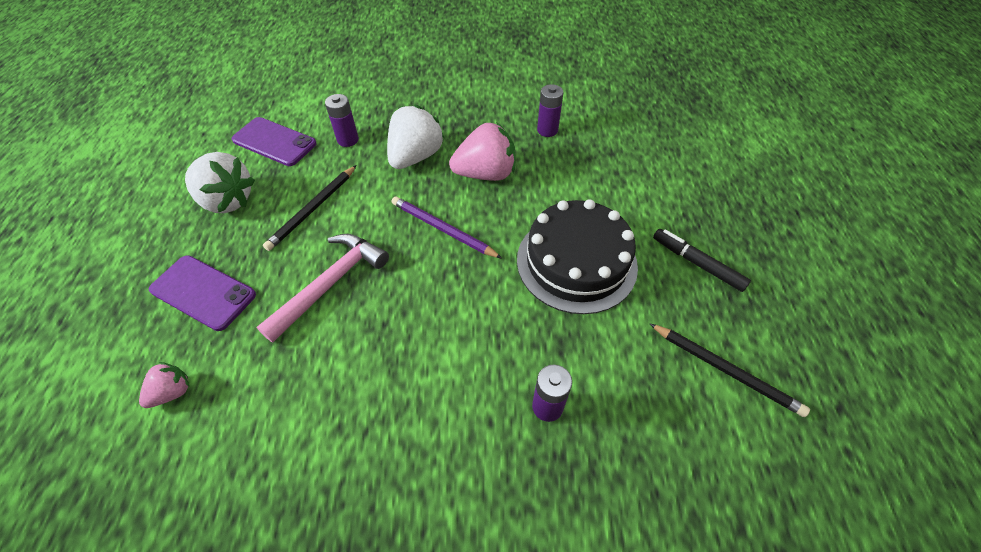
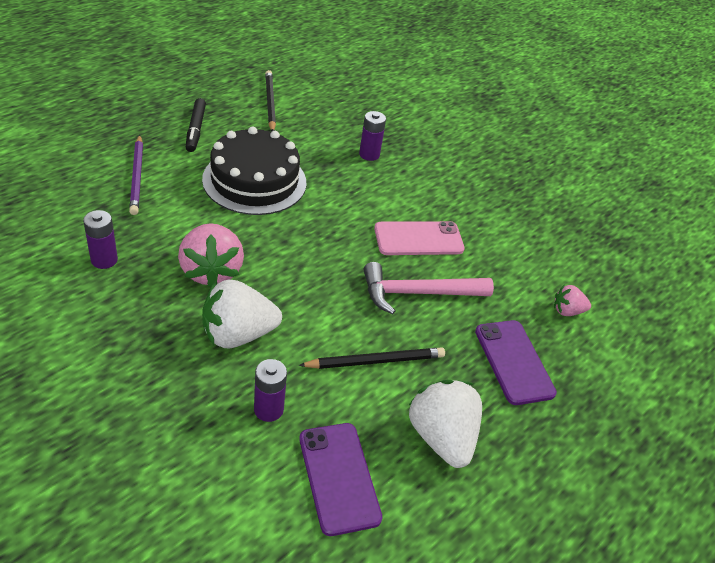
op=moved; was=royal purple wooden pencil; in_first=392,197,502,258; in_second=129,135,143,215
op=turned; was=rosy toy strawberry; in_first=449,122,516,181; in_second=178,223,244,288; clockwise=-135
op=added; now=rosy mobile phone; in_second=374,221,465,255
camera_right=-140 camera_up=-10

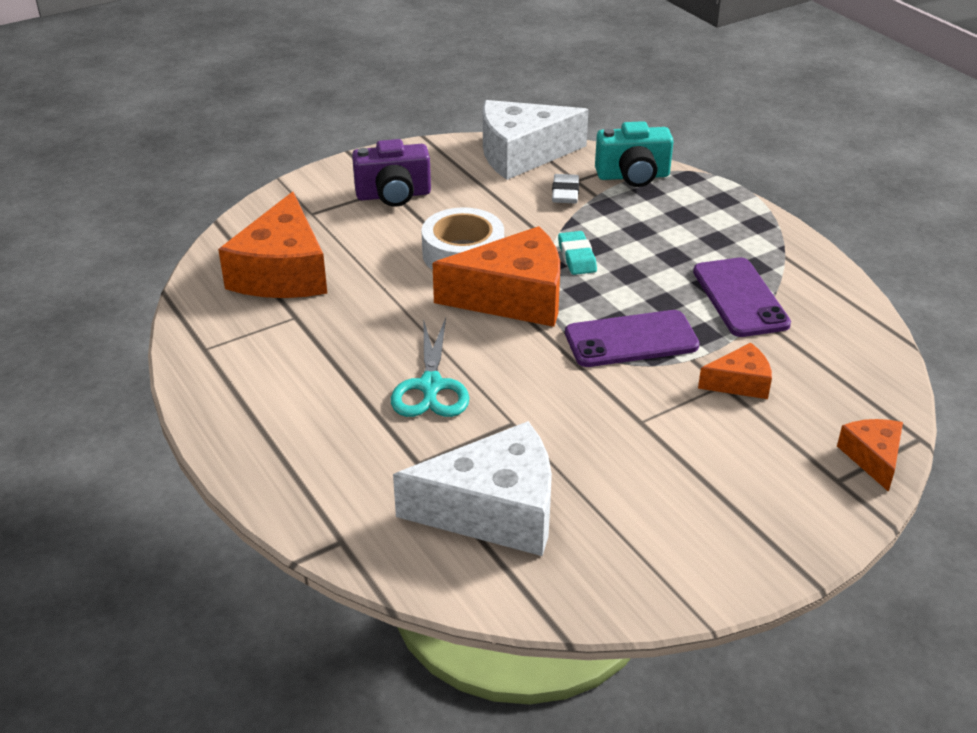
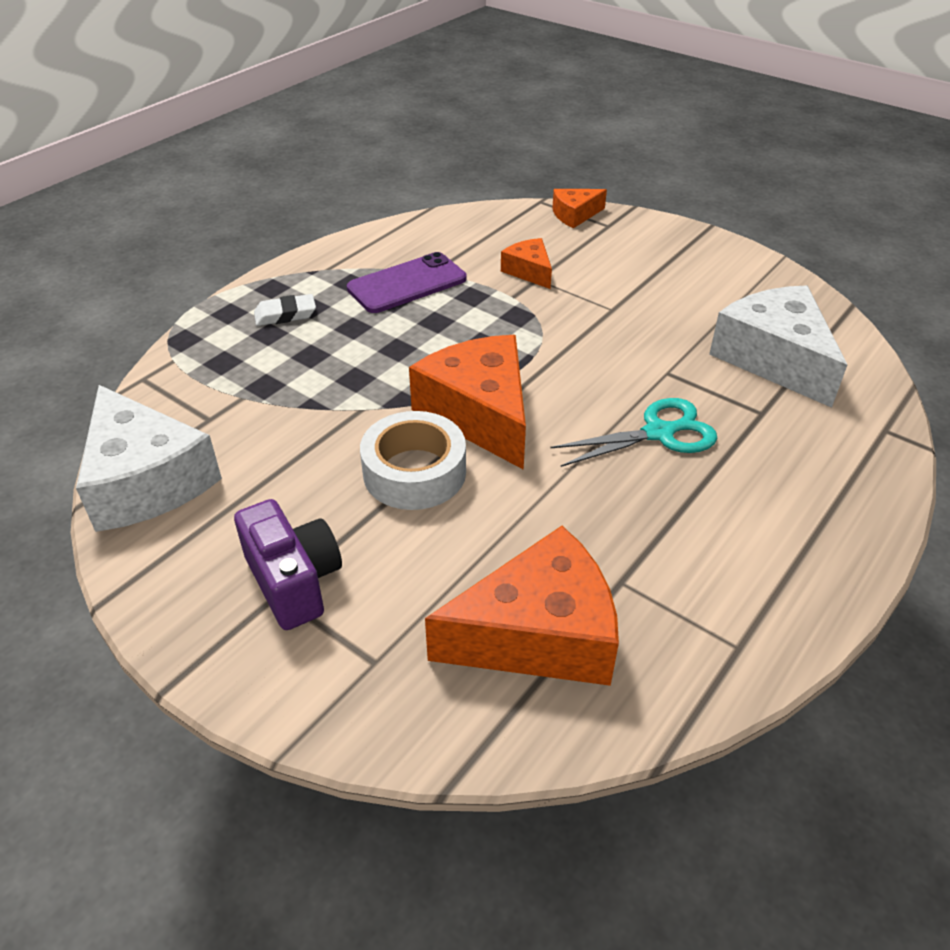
op=moved; was=snow-white gum eraser; in_first=552,174,579,203; in_second=254,294,316,326
op=removed; was=teal gum eraser; in_first=558,231,597,275
op=removed; was=royal purple mobile phone; in_first=565,310,699,367
op=removed; was=teal photo camera; in_first=595,121,673,187
camera_right=-110 camera_up=5

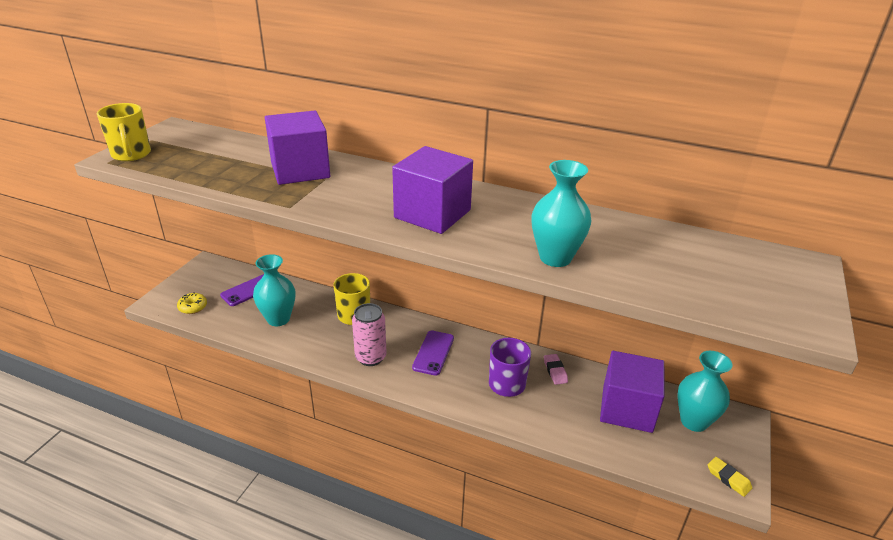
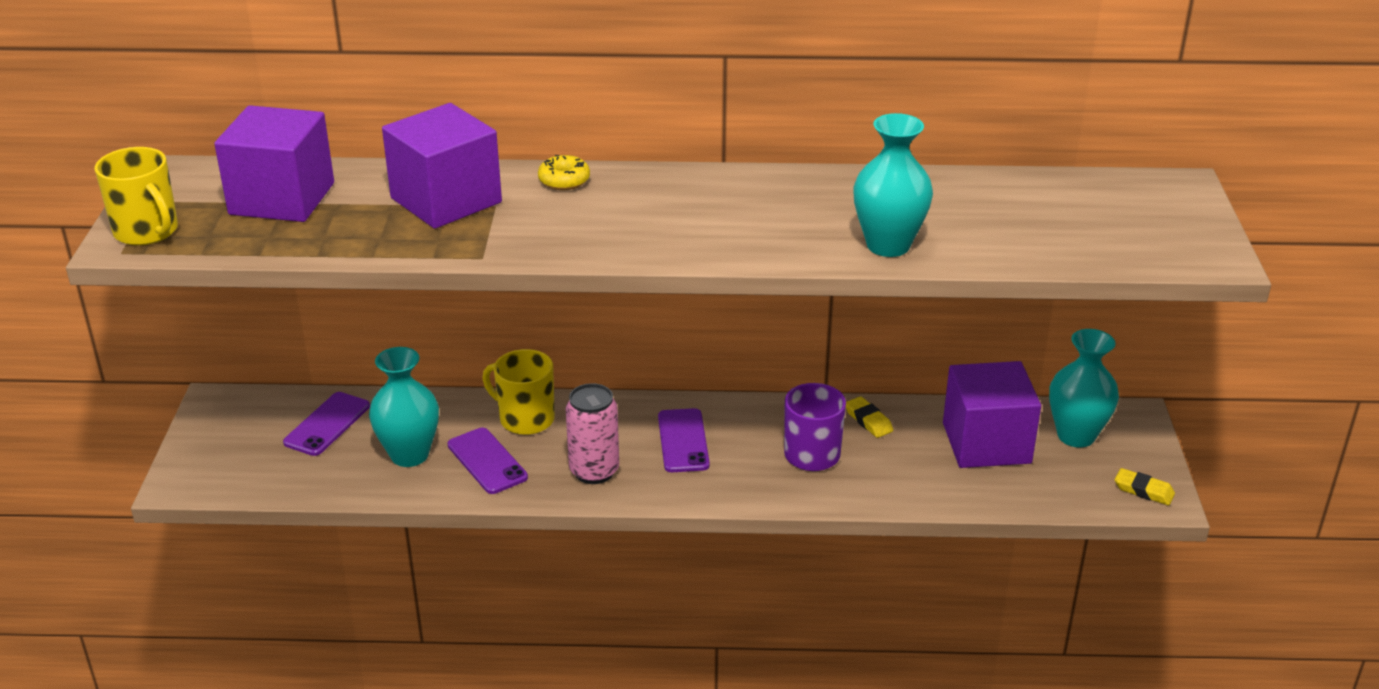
op=moved; was=golden glazed donut; in_first=177,292,207,314; in_second=538,155,590,190
op=moved; was=royal purple solid cube; in_first=392,146,473,234; in_second=214,105,334,222
op=recoloured; was=rosy gum eraser; now=golden gum eraser; in_first=544,354,568,385; in_second=846,396,893,438
op=added; now=royal purple mobile phone; in_second=447,428,528,494
camera_right=-20 camera_up=0

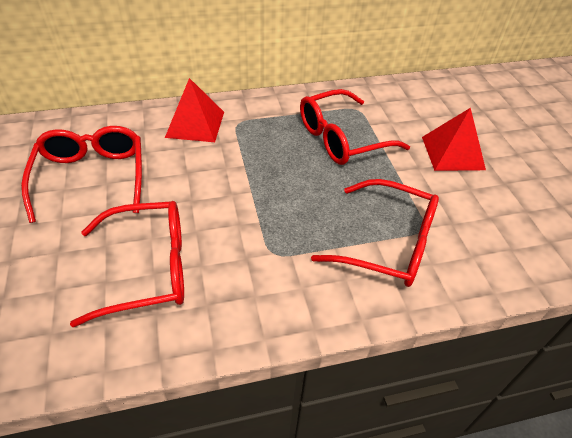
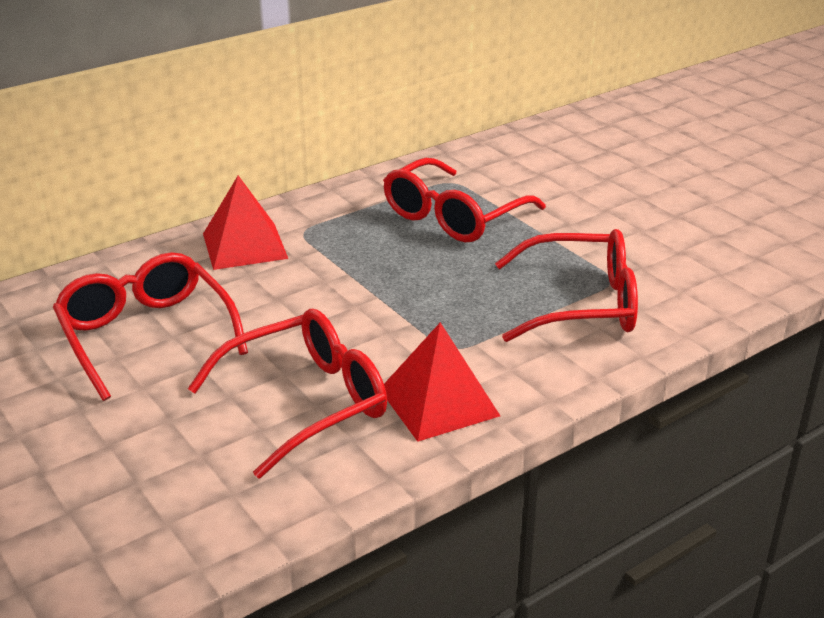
op=moved; was=crimson pyramid; in_first=422,108,486,171; in_second=384,322,500,442
camera_right=-20 camera_up=-15

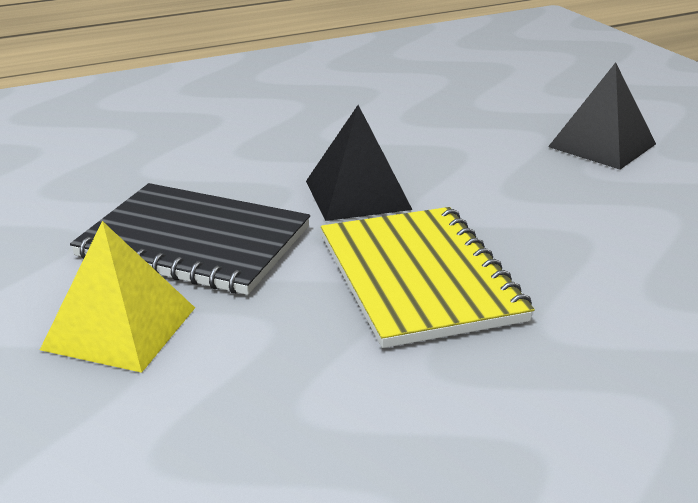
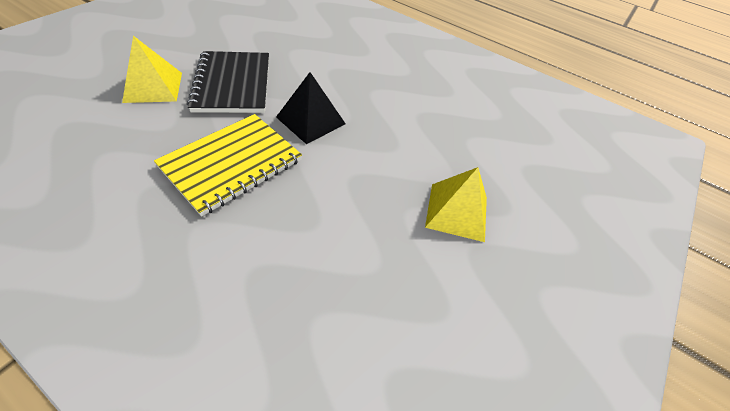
op=recoloured; was=black pyramid; now=golden pyramid; in_first=548,62,656,169; in_second=425,167,487,242
camera_right=55 camera_up=20

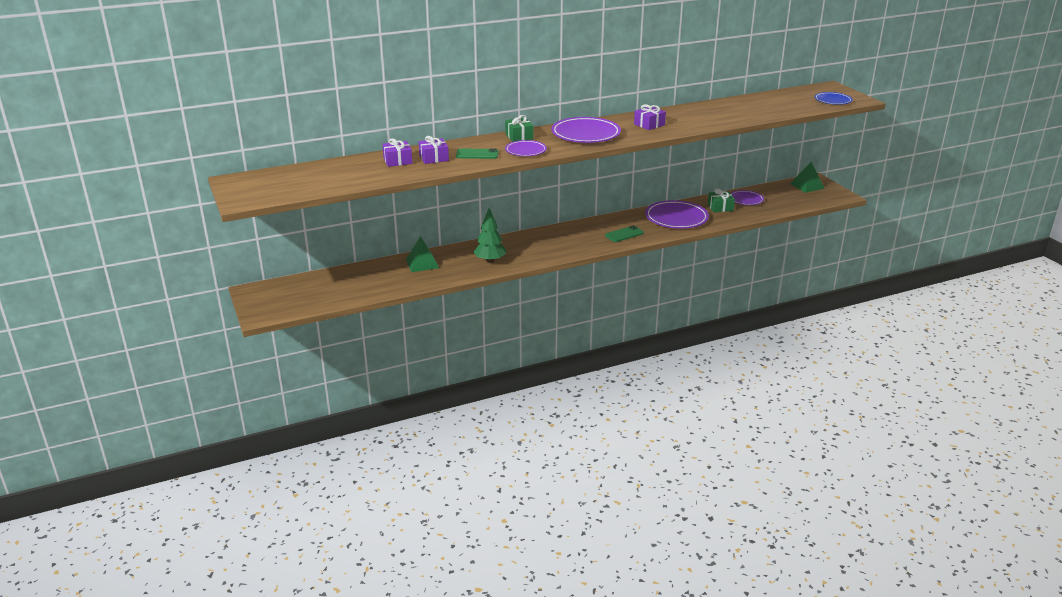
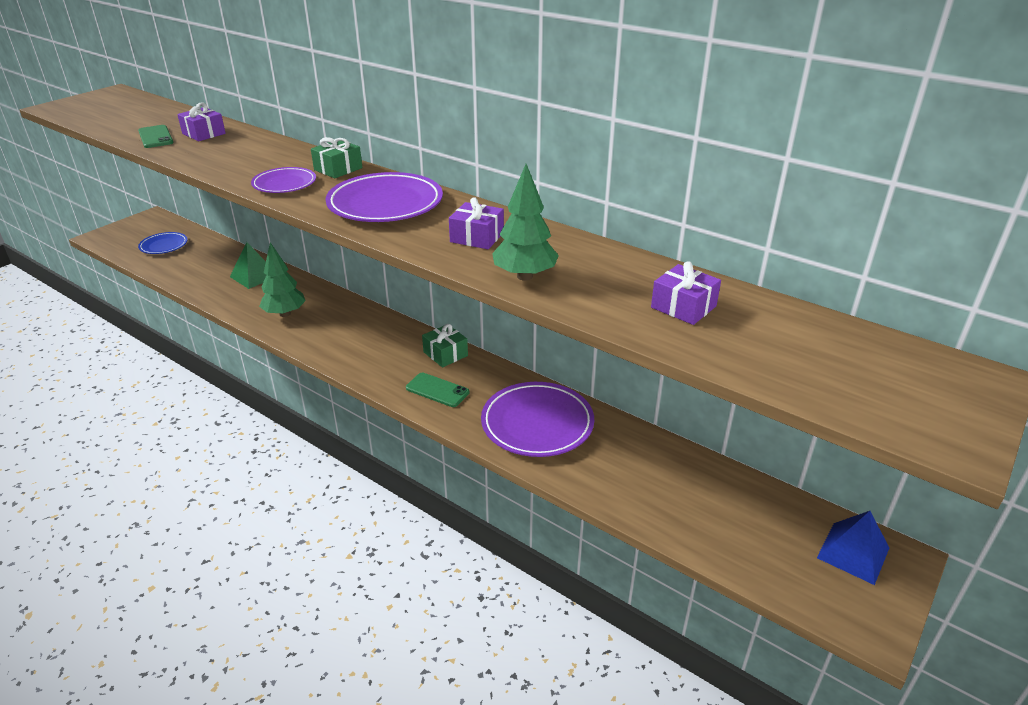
op=moved; was=royal purple present; in_first=419,136,449,164; in_second=651,261,721,325
op=moved; was=leaf-green mobile phone; in_first=456,148,499,159; in_second=138,125,174,148
op=moved; was=leaf-green present; in_first=708,189,735,212; in_second=422,324,468,368
op=removed; was=royal purple plate; in_first=730,190,764,205
op=recoloured; was=leaf-green pyramid; now=cobalt pyramid; in_first=790,162,825,193; in_second=817,511,889,585
op=moved; was=cobalt plate; in_first=815,92,852,105; in_second=138,232,188,254
op=added; now=leaf-green fir tree; in_second=492,164,559,281
camera_right=60 camera_up=5

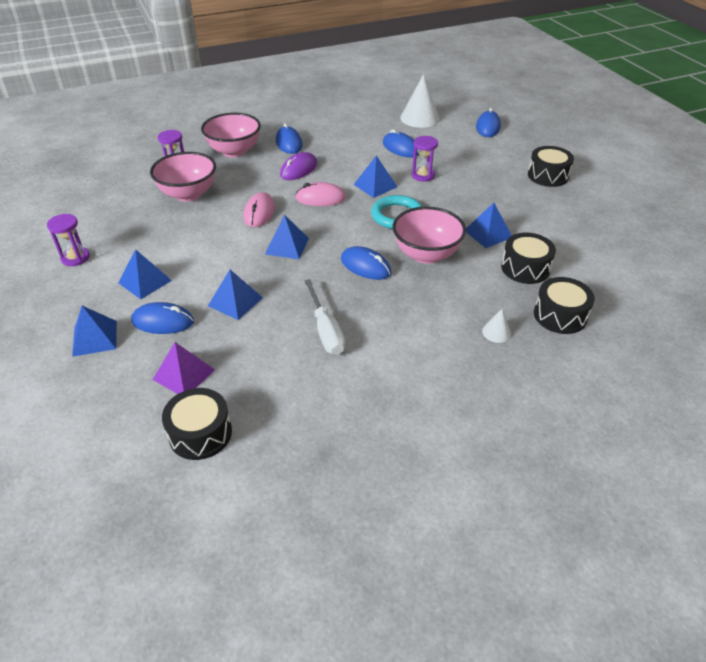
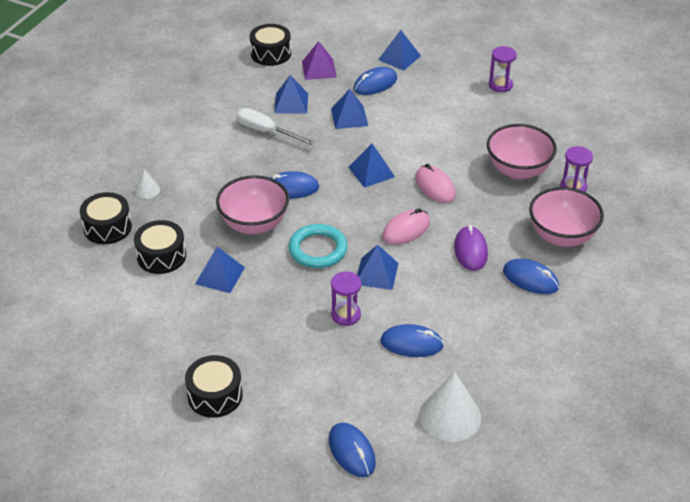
op=moved; was=cobalt pyramid; in_first=118,249,172,299; in_second=274,75,308,114
camera_right=140 camera_up=0

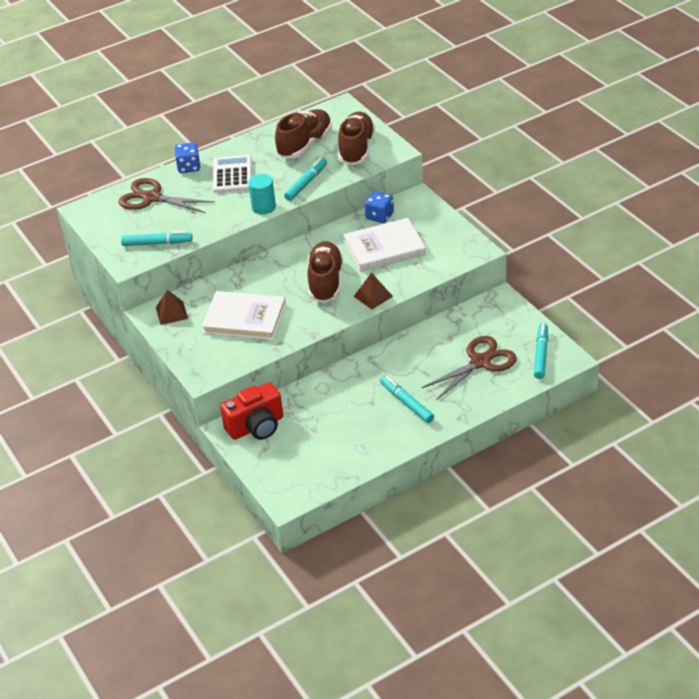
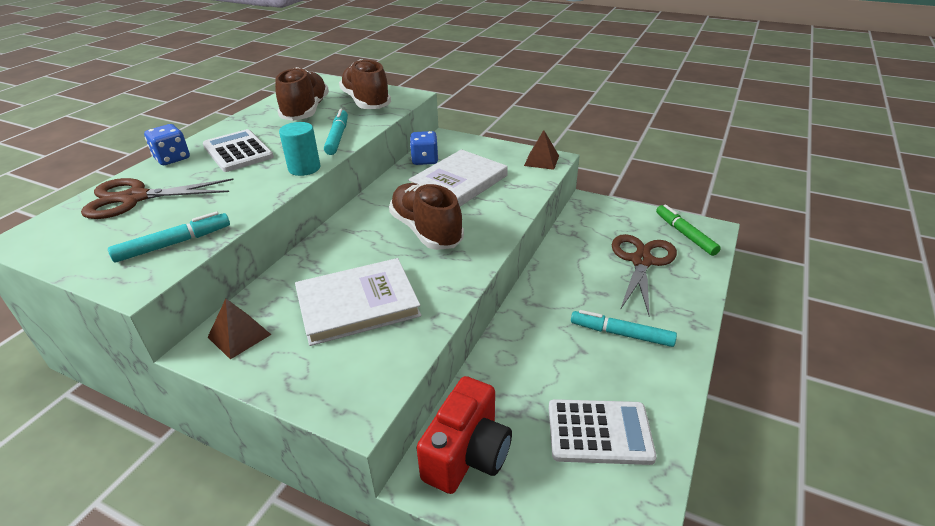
op=moved; was=russet pyramid; in_first=353,273,393,309; in_second=524,130,559,170
op=recoloured; was=teal marker; now=leaf-green marker; in_first=534,323,548,379; in_second=656,204,721,256
op=added; now=snow-white adding machine; in_second=549,399,657,465
camera_right=-35 camera_up=-5

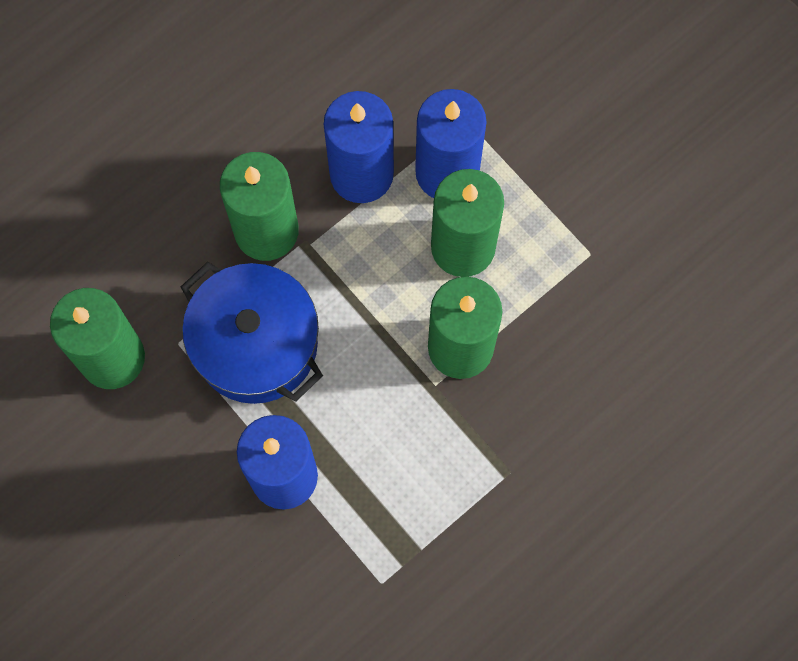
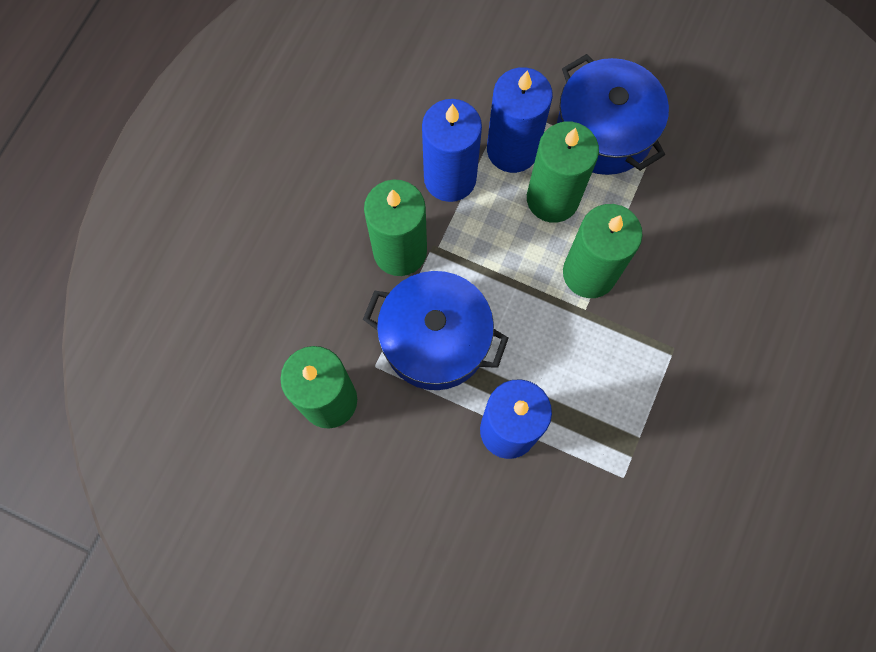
op=added; now=cobalt stockpot; in_second=557,54,669,175
camera_right=-25 camera_up=0

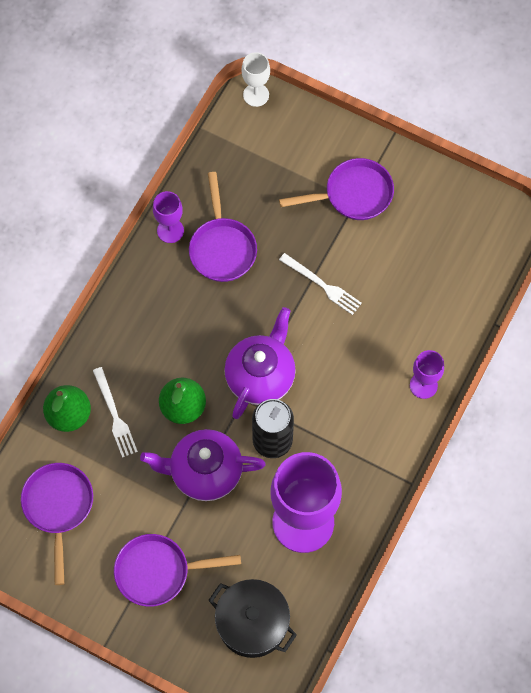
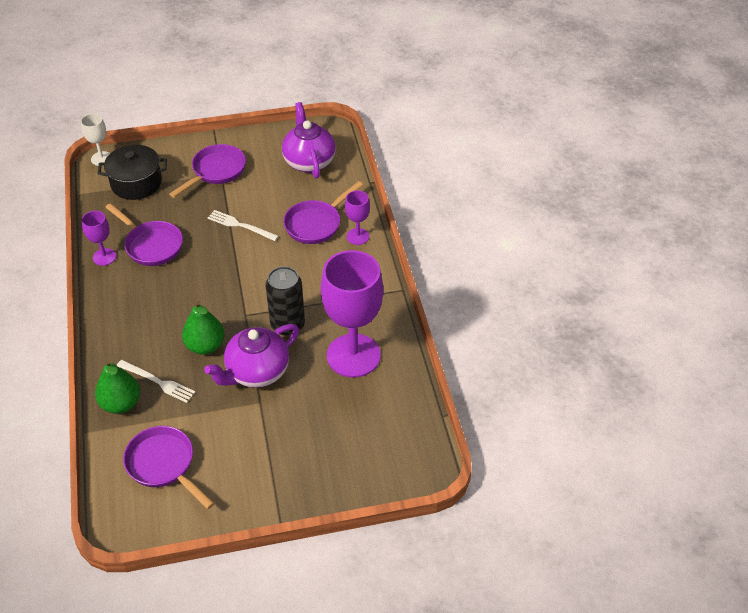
op=moved; was=royal purple pan; in_first=114,534,241,607; in_second=283,181,363,244
op=moved; was=black stockpot; in_first=209,579,297,658; in_second=98,145,167,200
op=moved; was=royal purple teapot; in_first=224,307,296,419; in_second=282,102,336,178
op=turned; was=snow-white dinner fork; in_first=279,253,362,315; in_second=208,210,279,241; clockwise=-150
camera_right=-40 camera_up=-20

